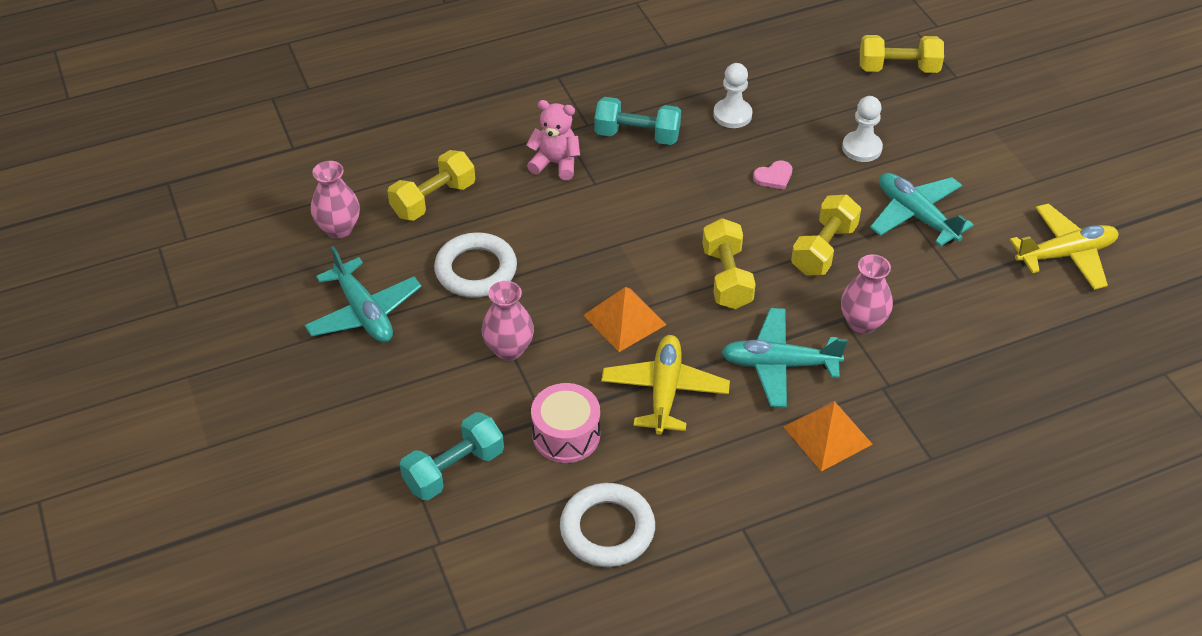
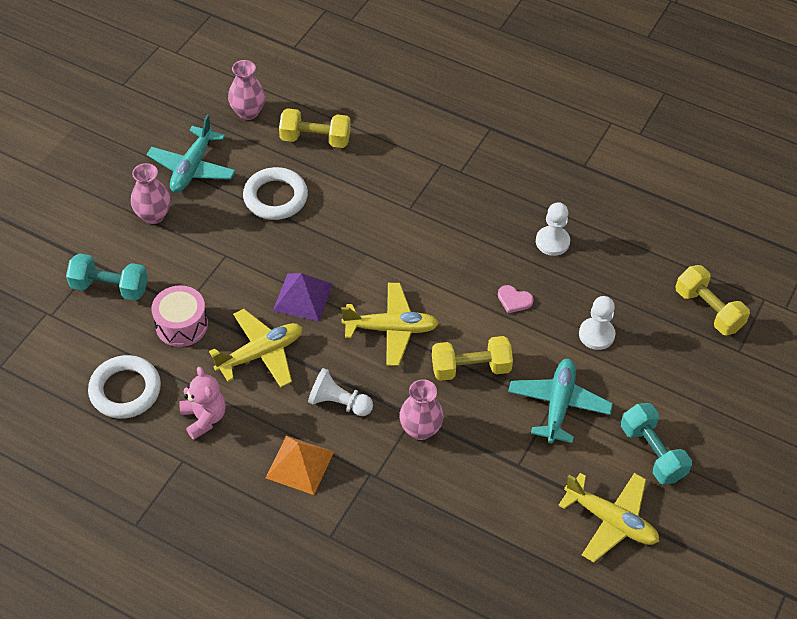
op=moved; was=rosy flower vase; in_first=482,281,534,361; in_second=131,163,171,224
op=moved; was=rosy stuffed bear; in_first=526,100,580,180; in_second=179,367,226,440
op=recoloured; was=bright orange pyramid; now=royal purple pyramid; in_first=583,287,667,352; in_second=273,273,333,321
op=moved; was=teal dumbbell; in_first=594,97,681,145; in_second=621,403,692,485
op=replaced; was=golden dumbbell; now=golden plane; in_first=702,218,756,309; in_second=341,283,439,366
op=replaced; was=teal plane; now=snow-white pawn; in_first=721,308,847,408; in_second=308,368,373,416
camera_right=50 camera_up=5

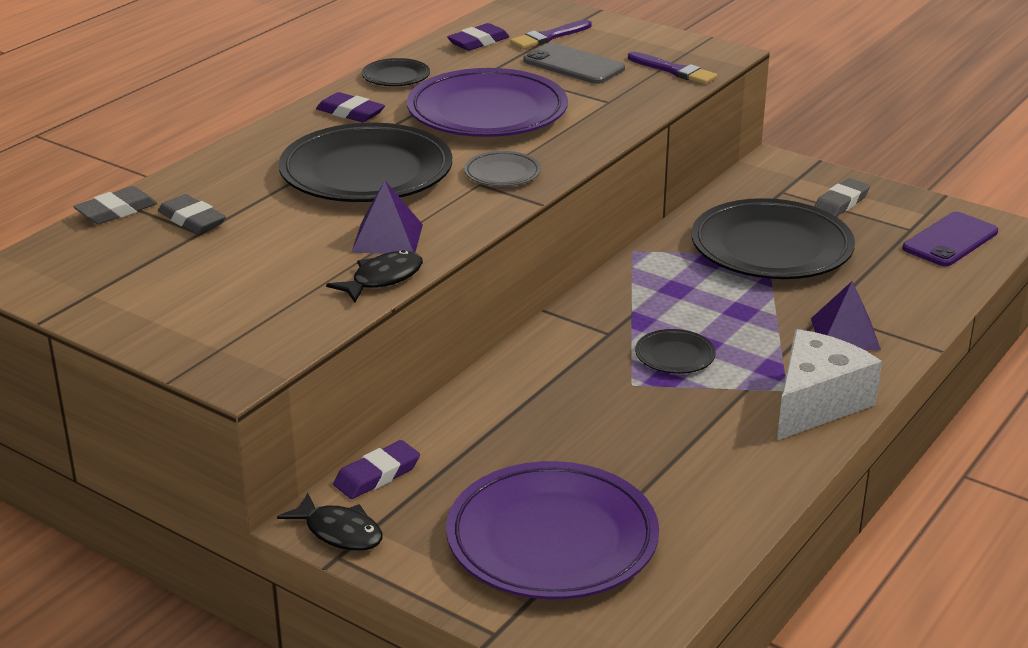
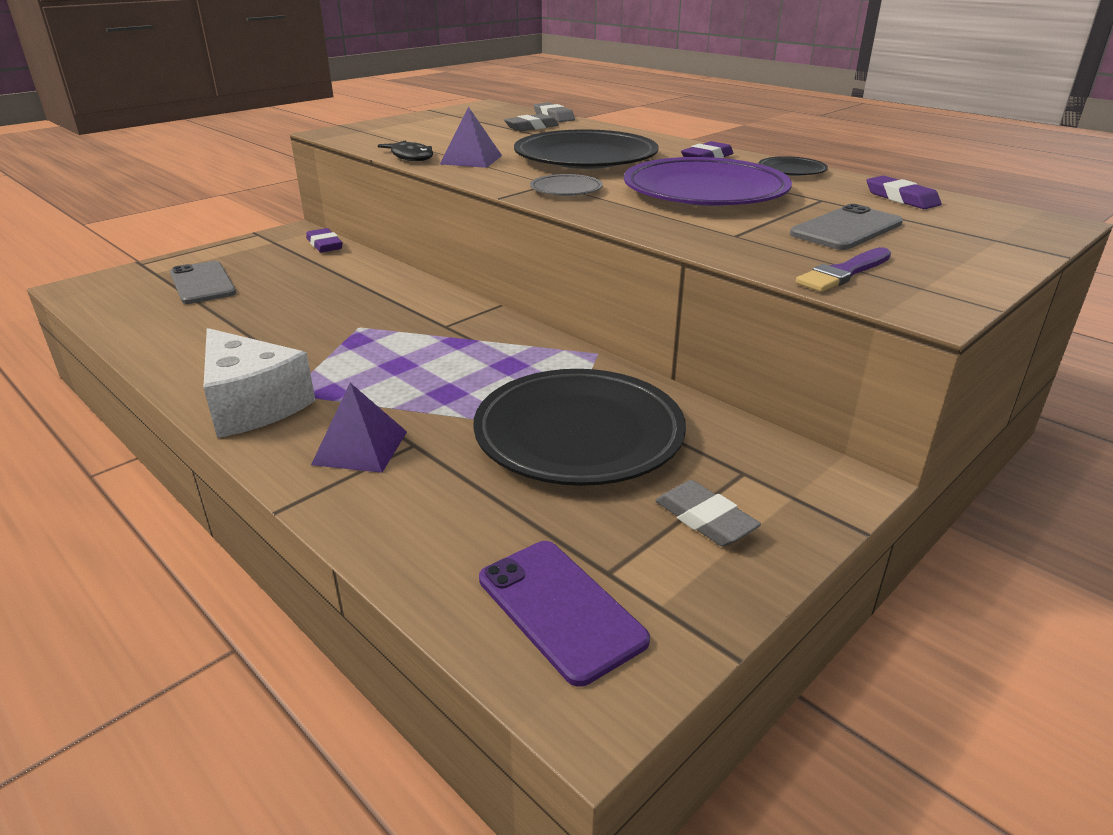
op=removed; was=black fish; in_first=277,493,383,551
op=replaced; was=royal purple plate; now=ash-grey mobile phone; in_first=446,461,659,600; in_second=170,261,236,304
op=removed; was=royal purple paintbrush; in_first=510,19,592,49
op=removed; was=black plate; in_first=635,329,716,374
camera_right=100 camera_up=0

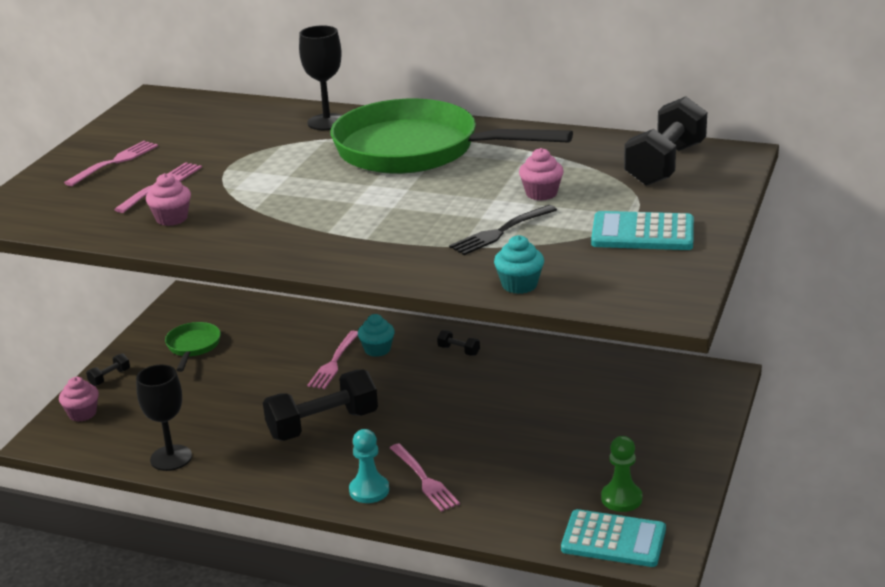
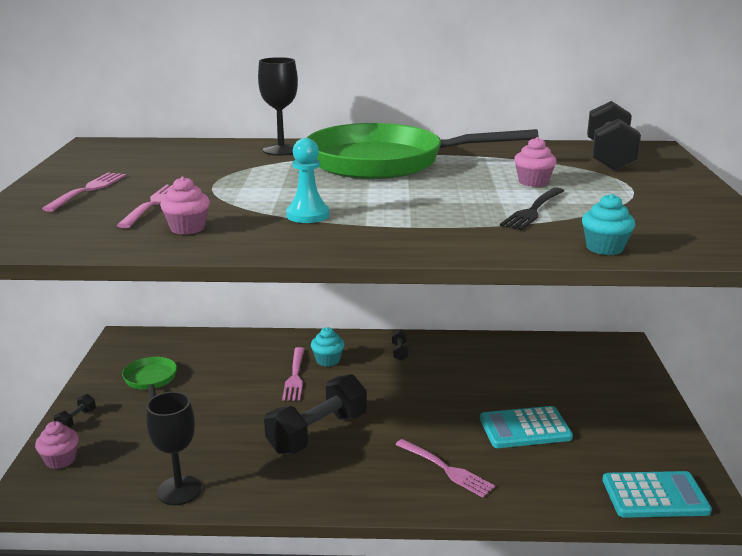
op=moved; was=teal pawn; in_first=349,429,389,503; in_second=286,138,330,223
op=turned; was=black dumbbell; in_first=437,330,480,356; in_second=392,330,409,361; clockwise=75
op=moved; was=teal adding machine; in_first=591,211,694,250; in_second=480,406,573,448
op=removed; was=leaf-green pawn; in_first=601,436,642,512
camera_right=-20 camera_up=-5

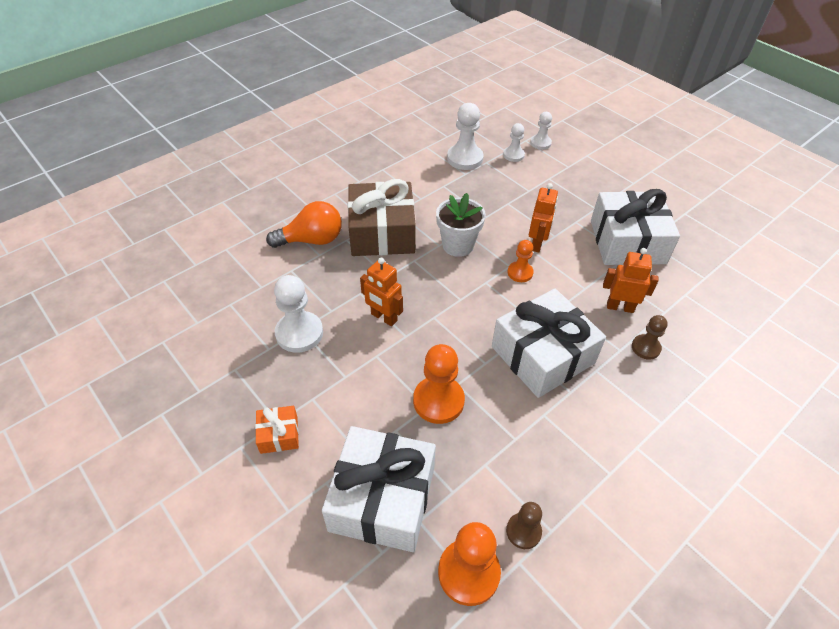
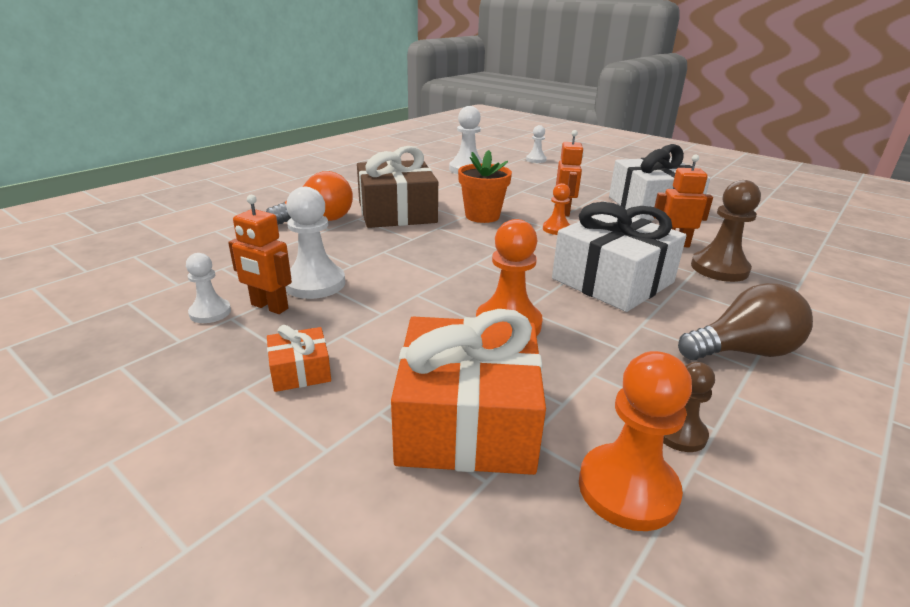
op=recoloured; was=snow-white present; now=bright orange present; in_first=322,426,436,552; in_second=391,309,546,475
op=moved; was=bright orange robot figure; in_first=360,258,403,326; in_second=228,195,292,314
op=recoloured; was=snow-white plant pot; now=bright orange plant pot; in_first=436,193,486,257; in_second=458,150,512,223
op=moved; was=snow-white pawn; in_first=503,123,525,162; in_second=186,253,231,323
op=resized; was=russet pawn; in_first=632,315,668,360; in_second=691,180,761,282; ratio=1.69
op=added; now=russet light bulb; in_second=678,283,813,360
camera_right=-10 camera_up=-20

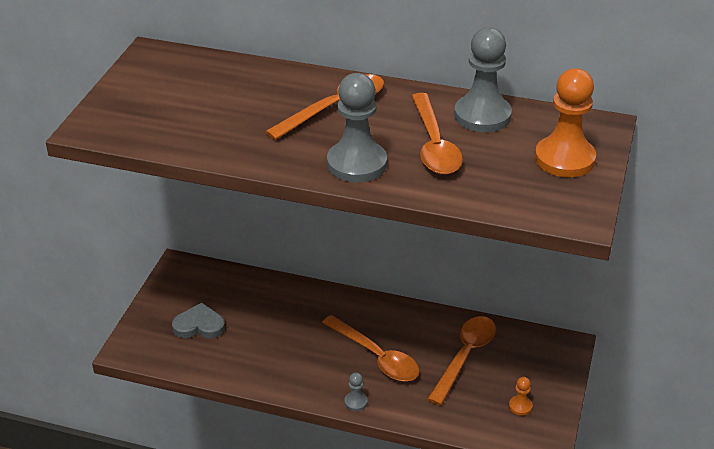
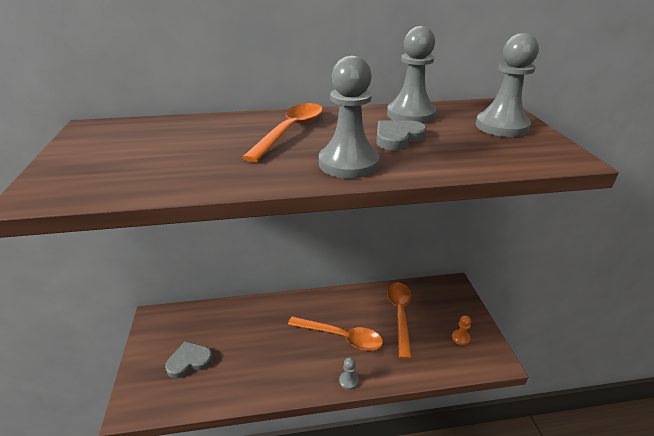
op=replaced; was=bright orange teaspoon; now=ash-grey love heart; in_first=412,93,463,175; in_second=376,120,427,150
op=recoloured; was=bright orange pawn; now=ash-grey pawn; in_first=535,68,596,177; in_second=476,33,539,137
camera_right=-25 camera_up=-5

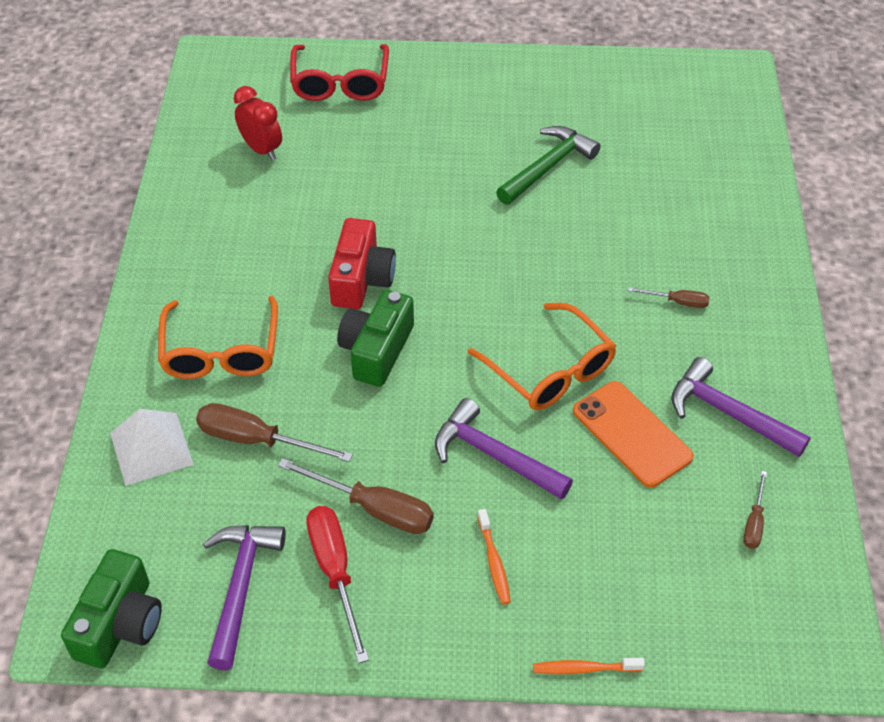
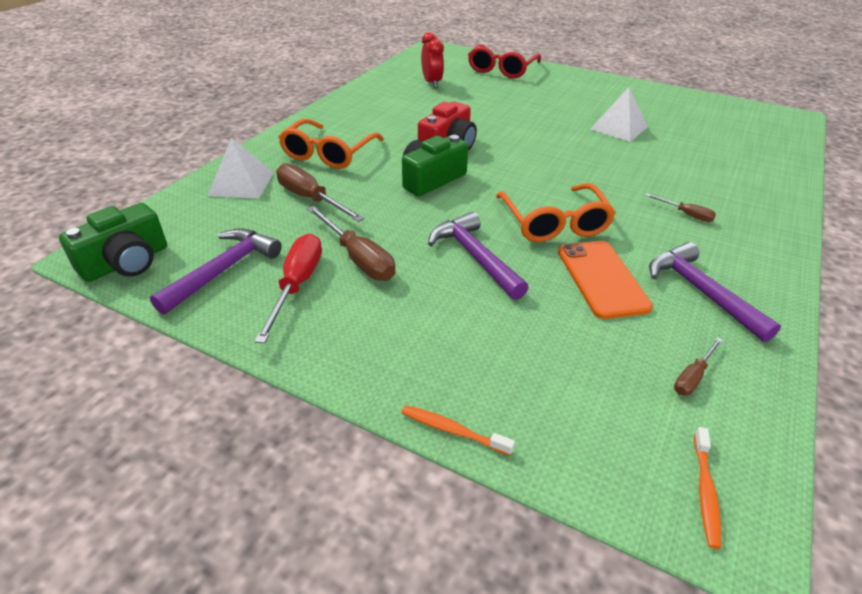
op=moved; was=bright orange dental brush; in_first=478,509,511,605; in_second=694,427,721,549
op=replaced; was=leaf-green claw hammer; now=snow-white pyramid; in_first=496,126,601,205; in_second=590,87,648,142
camera_right=25 camera_up=-10

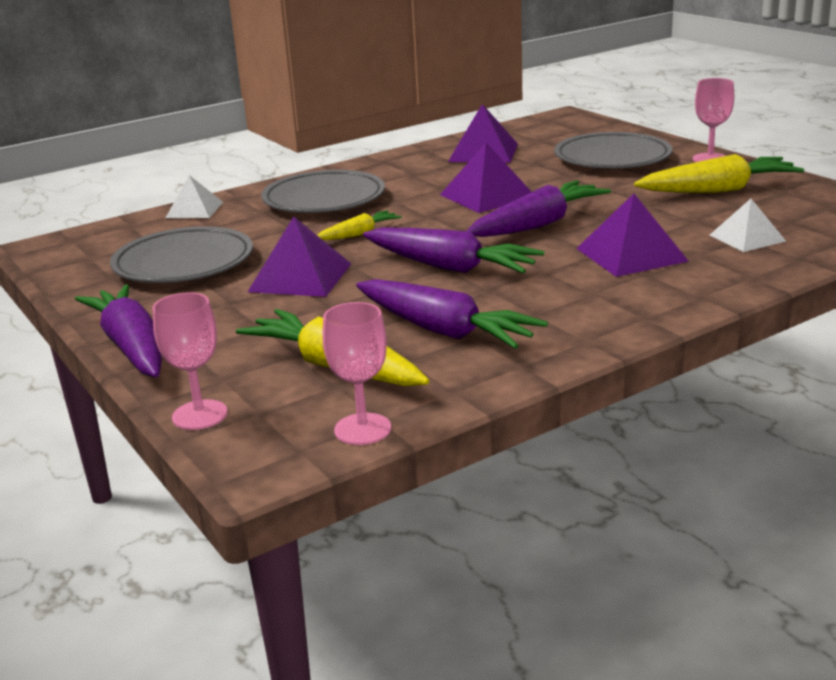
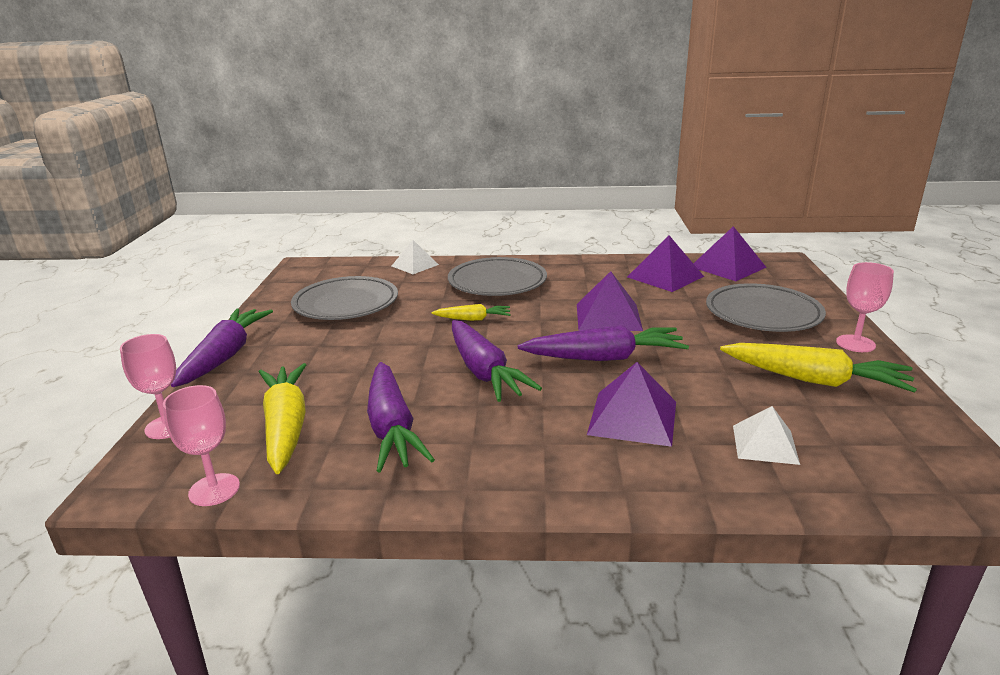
op=moved; was=royal purple pyramid; in_first=248,216,351,297; in_second=693,226,767,281
camera_right=35 camera_up=0

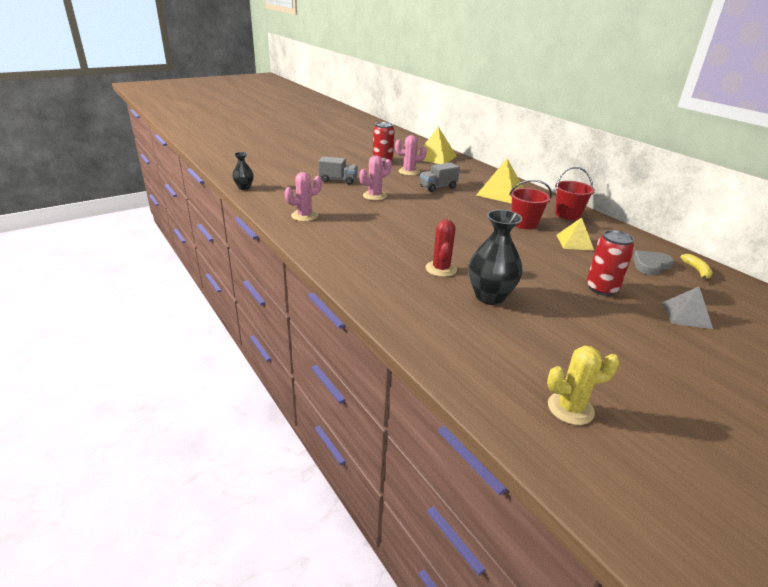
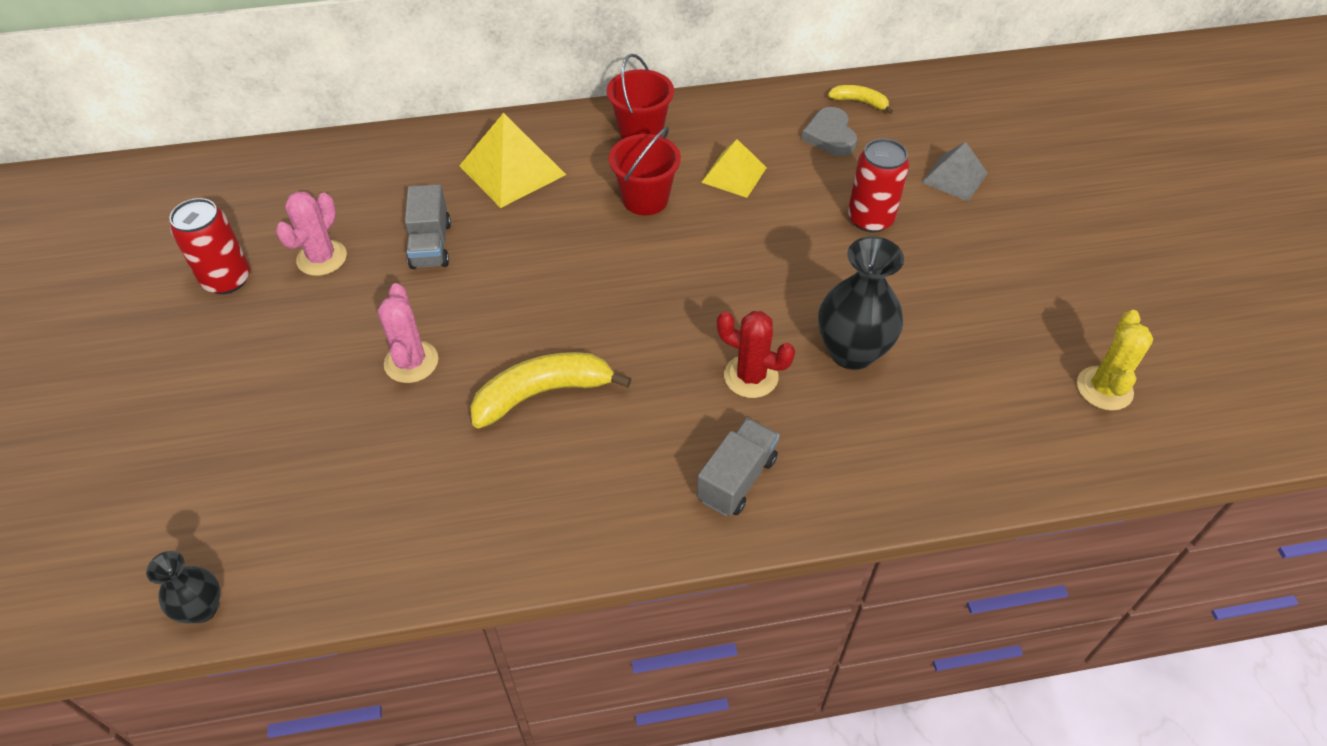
op=removed; was=rosy saguaro cactus; in_first=285,172,322,221
op=moved; was=ash-grey truck; in_first=318,156,358,185; in_second=697,418,779,516
op=removed; was=golden pyramid; in_first=417,127,457,164
op=added; now=golden toy banana; in_second=470,352,632,428
camera_right=-65 camera_up=20

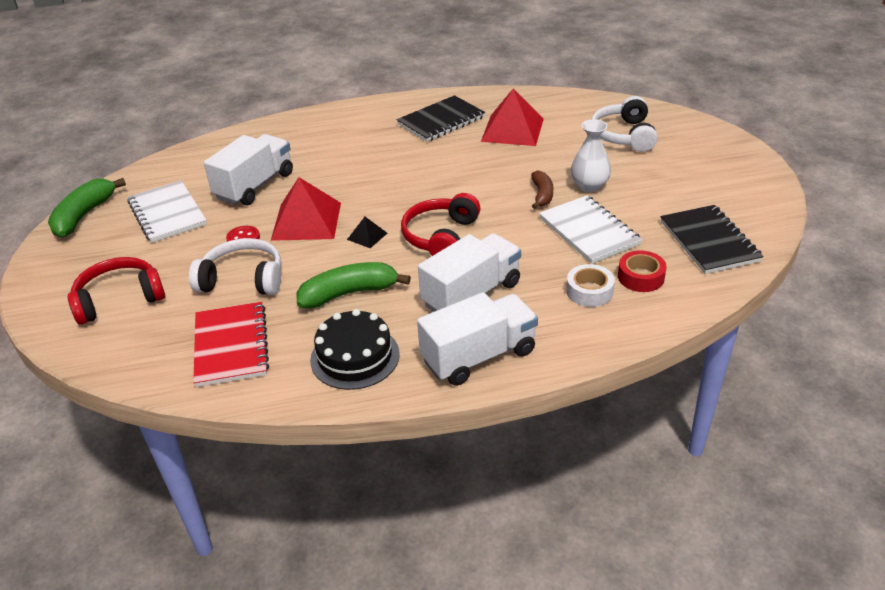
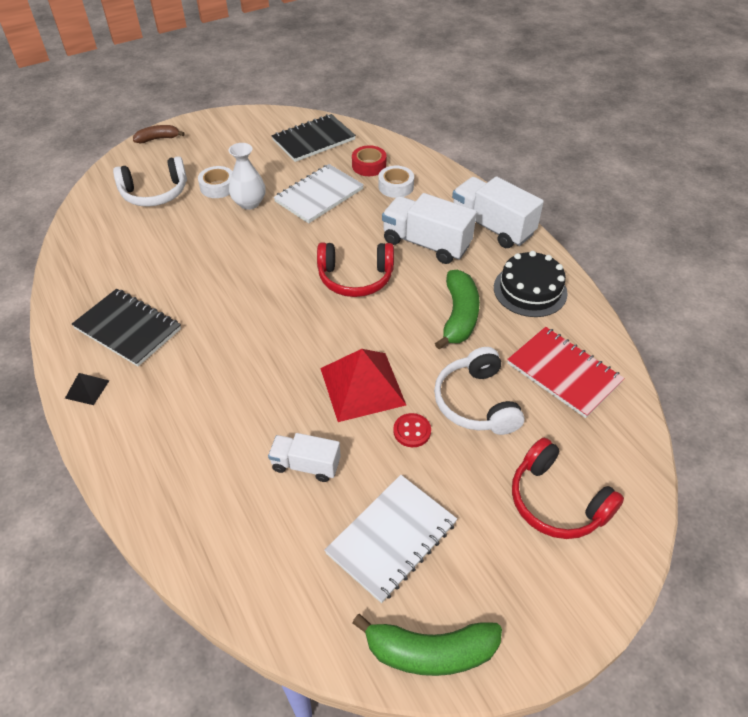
op=turned; was=crimson exercise book; in_first=193,302,269,387; in_second=507,327,624,418; clockwise=75
op=resized; was=snow-white truck; in_first=204,134,293,205; in_second=268,433,341,482; ratio=0.6
op=turned; was=leaf-green toy banana; in_first=297,262,411,309; in_second=435,270,480,350; clockwise=-135
op=moved; was=black pyramid; in_first=347,217,387,248; in_second=65,373,109,405
op=removed; was=crimson pyramid; in_first=481,89,544,146
op=moved; was=russet toy banana; in_first=531,170,553,209; in_second=133,125,185,143
op=added; now=snow-white sticky tape; in_second=198,166,233,198
camera_right=-110 camera_up=10

